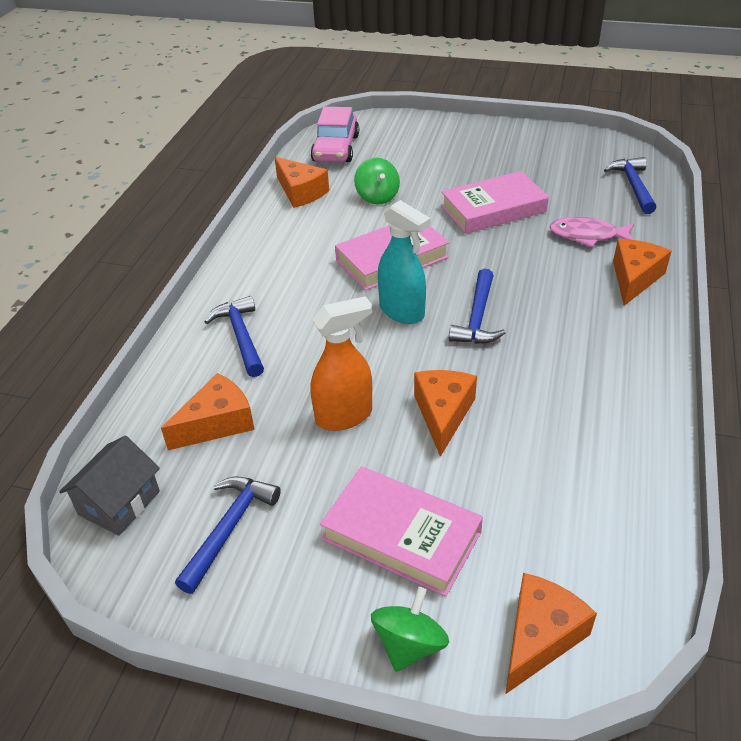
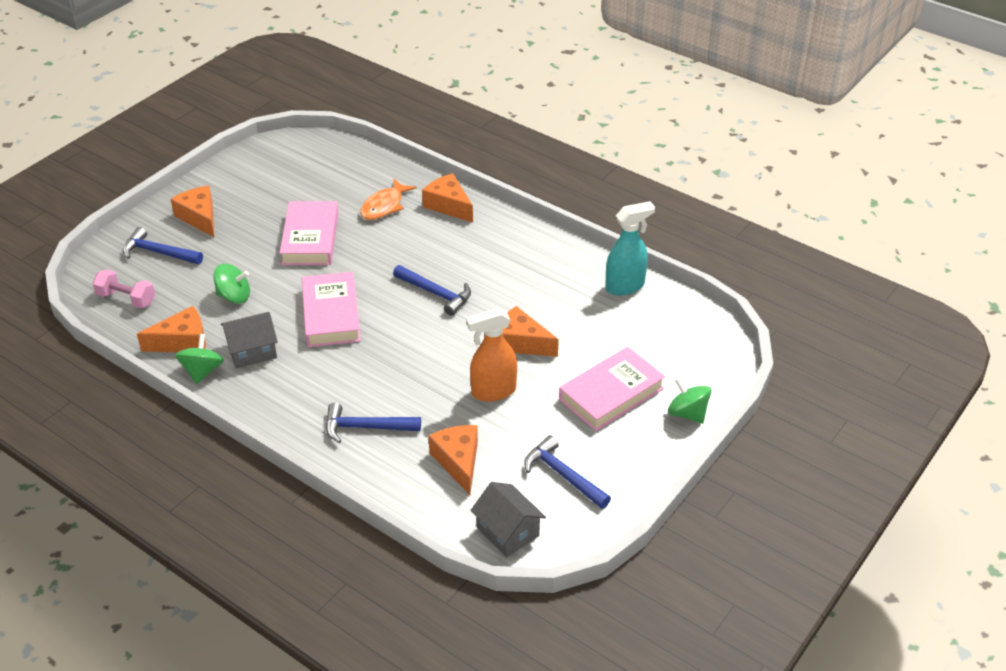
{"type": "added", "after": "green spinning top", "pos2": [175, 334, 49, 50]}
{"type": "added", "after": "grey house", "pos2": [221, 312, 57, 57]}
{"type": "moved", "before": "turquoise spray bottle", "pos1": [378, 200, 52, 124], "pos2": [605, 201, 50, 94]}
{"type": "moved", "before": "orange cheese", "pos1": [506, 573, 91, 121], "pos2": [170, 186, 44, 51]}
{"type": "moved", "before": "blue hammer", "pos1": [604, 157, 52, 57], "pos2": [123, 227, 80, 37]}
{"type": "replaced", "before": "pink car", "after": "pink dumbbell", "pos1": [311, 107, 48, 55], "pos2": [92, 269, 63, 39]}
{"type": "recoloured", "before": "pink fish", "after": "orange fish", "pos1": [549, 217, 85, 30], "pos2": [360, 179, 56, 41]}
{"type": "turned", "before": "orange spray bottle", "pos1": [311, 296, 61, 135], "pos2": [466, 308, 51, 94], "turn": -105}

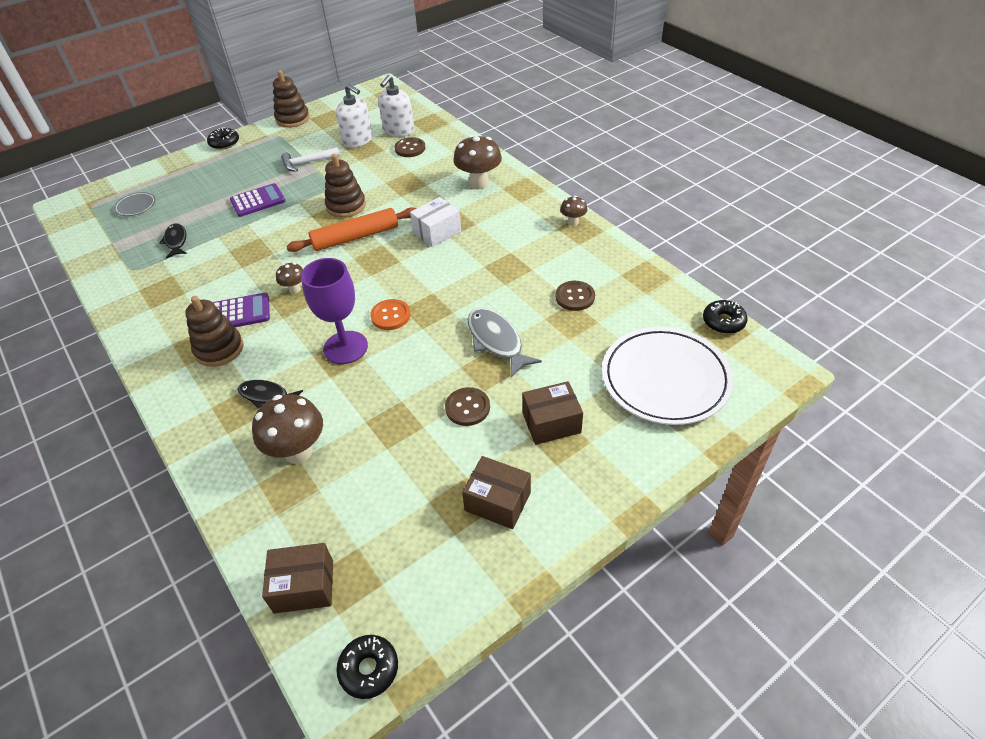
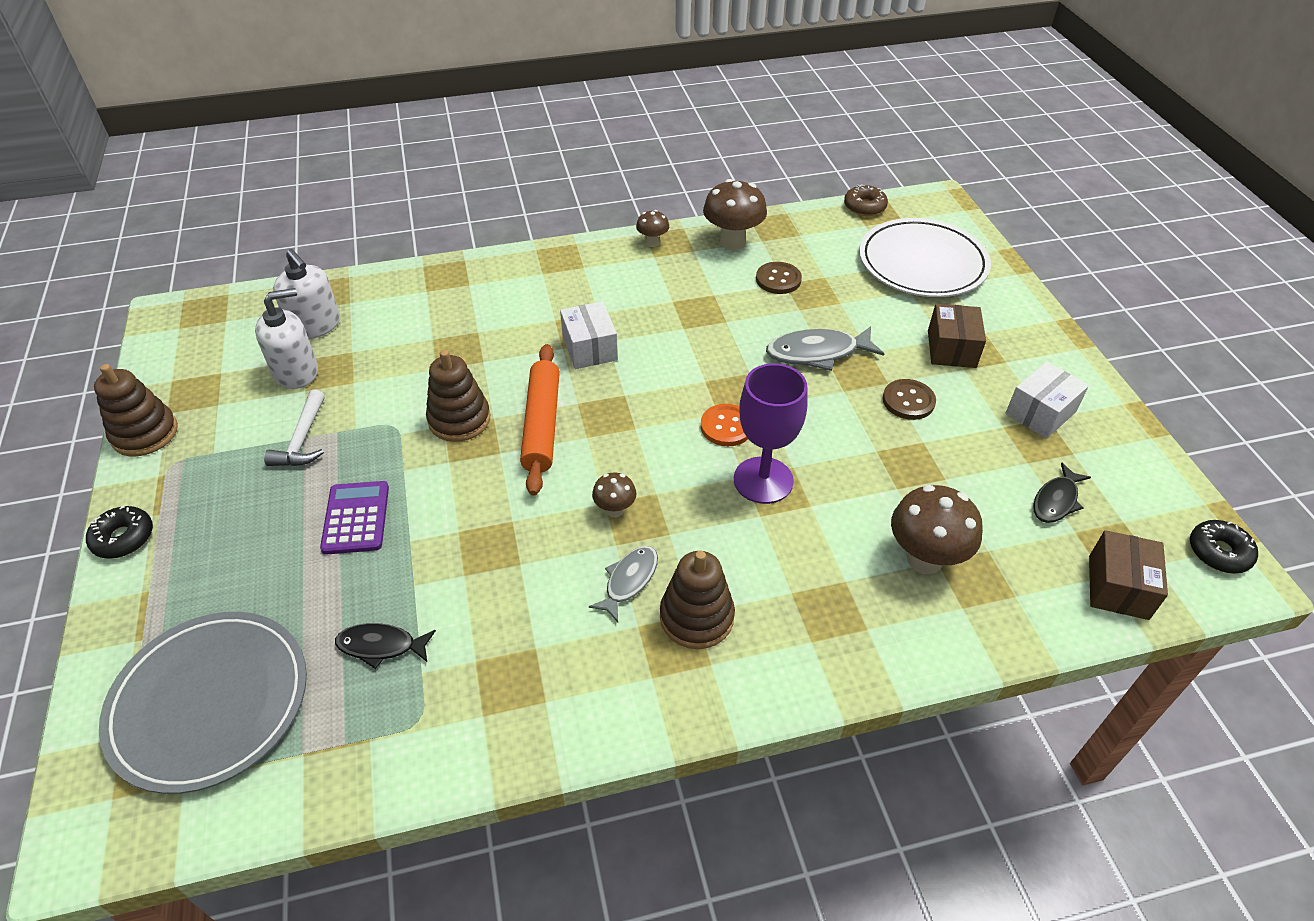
{"type": "removed", "before": "brown button", "pos1": [394, 137, 32, 20]}
{"type": "moved", "before": "black fish", "pos1": [237, 380, 66, 28], "pos2": [1033, 462, 58, 61]}
{"type": "moved", "before": "brown mushroom", "pos1": [454, 135, 48, 54], "pos2": [703, 179, 64, 72]}
{"type": "replaced", "before": "purple calculator", "after": "grey fish", "pos1": [213, 293, 57, 34], "pos2": [589, 546, 69, 76]}
{"type": "recoloured", "before": "brown box", "after": "white box", "pos1": [462, 456, 69, 73], "pos2": [1005, 361, 84, 78]}
{"type": "recoloured", "before": "black donut", "after": "brown donut", "pos1": [703, 300, 45, 34], "pos2": [844, 185, 44, 31]}
{"type": "resized", "before": "grey plate", "pos1": [114, 192, 42, 24], "pos2": [99, 612, 208, 182], "scale": 2.38}

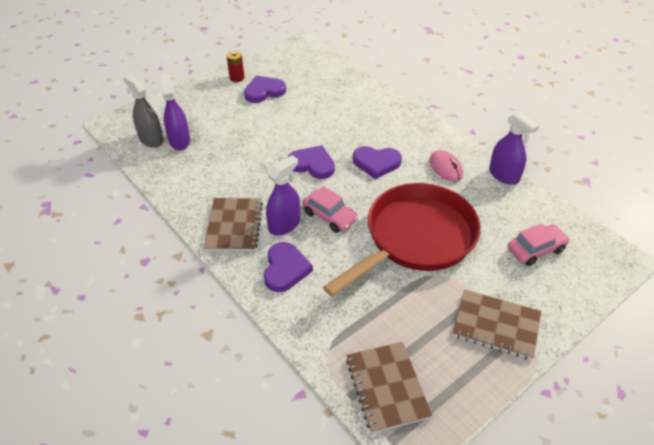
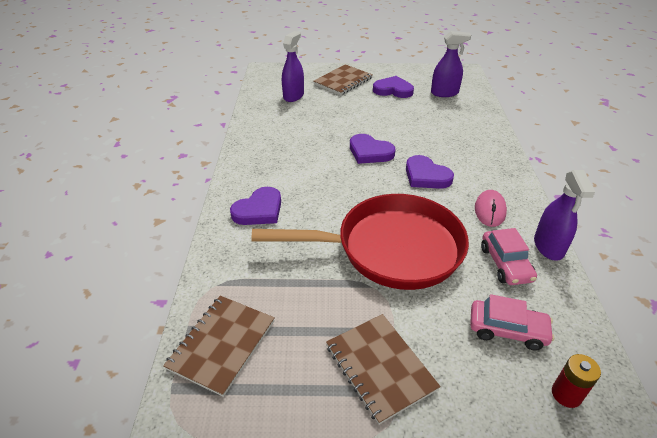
{"type": "removed", "before": "grey spray bottle", "pos1": [123, 74, 41, 74]}
{"type": "moved", "before": "brown notebook", "pos1": [204, 198, 59, 54], "pos2": [313, 64, 60, 31]}
{"type": "moved", "before": "red battery", "pos1": [227, 51, 18, 31], "pos2": [552, 354, 49, 54]}
{"type": "moved", "before": "purple spray bottle", "pos1": [266, 155, 34, 80], "pos2": [431, 31, 40, 66]}
{"type": "moved", "before": "pink car", "pos1": [303, 186, 55, 47], "pos2": [481, 228, 56, 57]}
{"type": "turned", "before": "purple heart", "pos1": [288, 145, 47, 34], "pos2": [350, 134, 46, 30], "turn": 150}

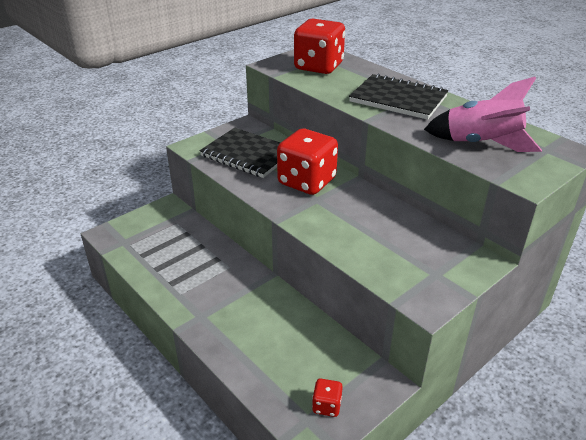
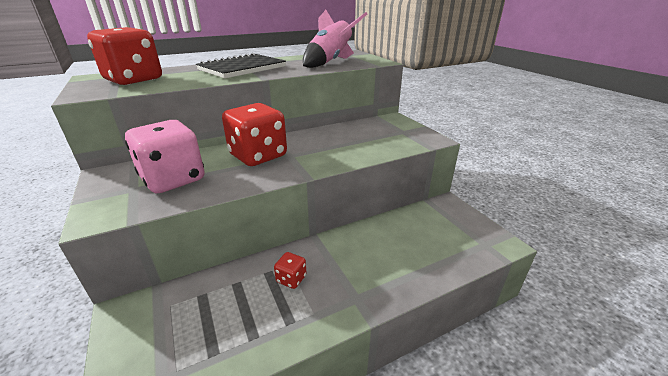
{"type": "moved", "before": "red dice", "pos1": [312, 379, 31, 38], "pos2": [274, 252, 32, 37]}
{"type": "replaced", "before": "black notebook", "after": "pink dice", "pos1": [200, 128, 80, 50], "pos2": [125, 120, 80, 74]}

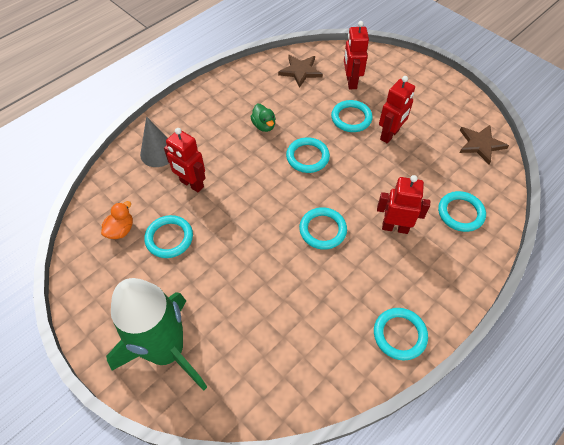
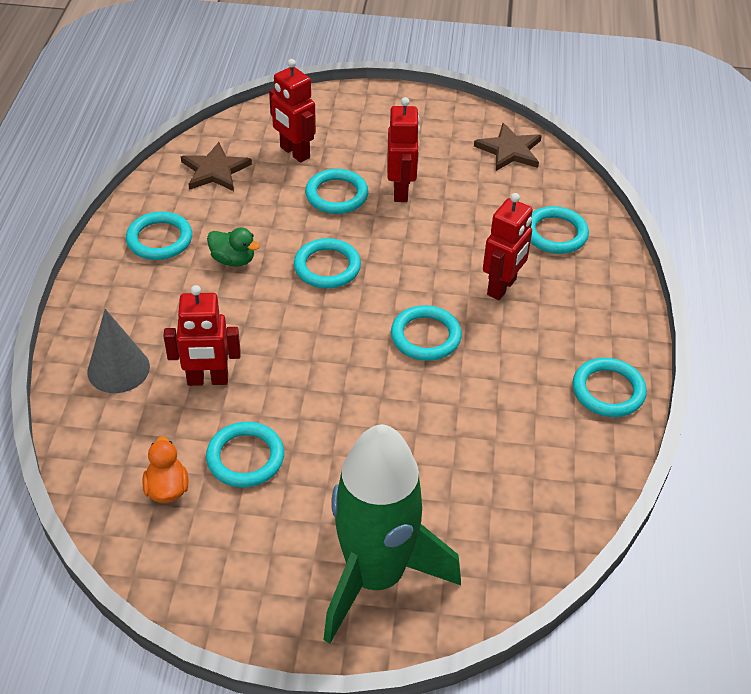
{"type": "added", "after": "turquoise ring", "pos2": [126, 211, 66, 49]}
{"type": "turned", "before": "red robot", "pos1": [377, 175, 53, 59], "pos2": [483, 193, 50, 107], "turn": 150}

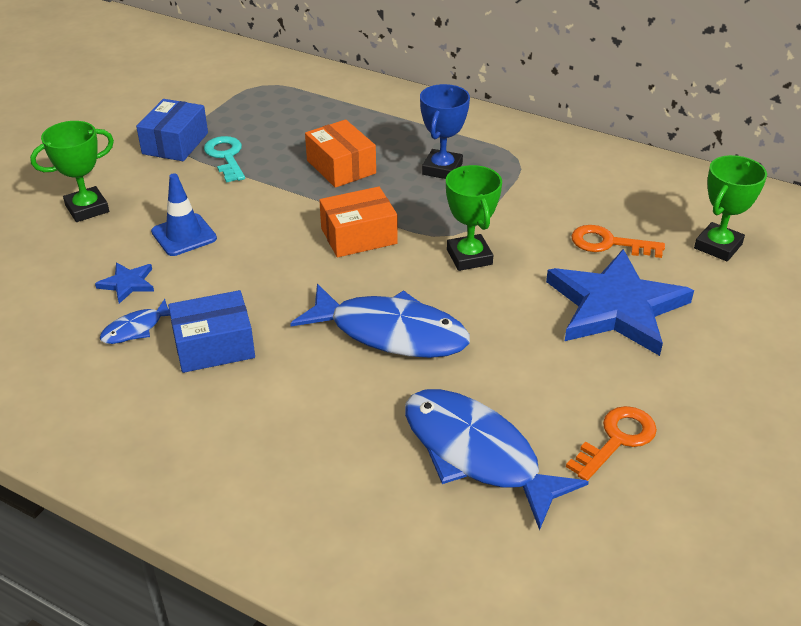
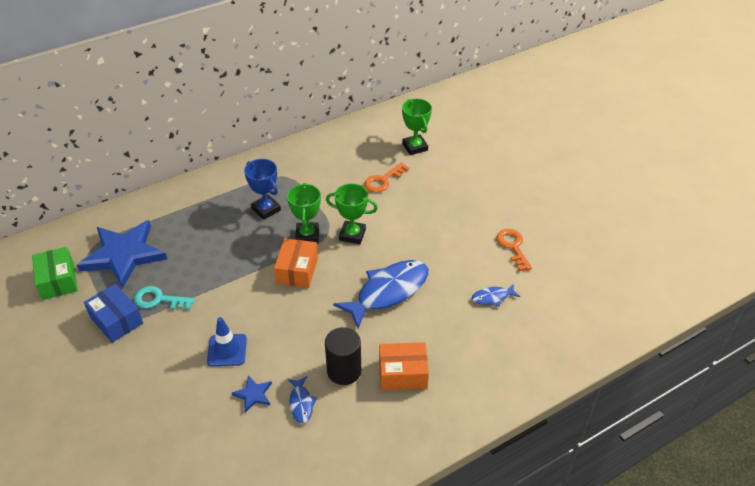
{"type": "added", "after": "green box", "pos2": [32, 247, 46, 53]}
{"type": "moved", "before": "green trophy", "pos1": [30, 121, 84, 101], "pos2": [287, 183, 34, 60]}
{"type": "moved", "before": "orange box", "pos1": [305, 120, 71, 68], "pos2": [379, 342, 50, 48]}
{"type": "moved", "before": "blue star", "pos1": [546, 249, 148, 107], "pos2": [77, 220, 90, 68]}
{"type": "replaced", "before": "blue box", "after": "black cylinder", "pos1": [168, 290, 87, 83], "pos2": [325, 327, 36, 58]}
{"type": "resized", "before": "blue fish", "pos1": [405, 389, 184, 141], "pos2": [472, 283, 48, 23], "scale": 0.46}

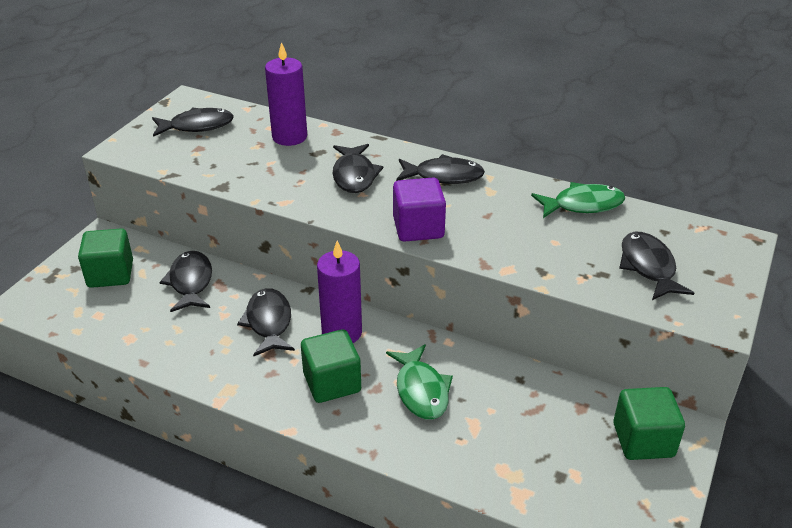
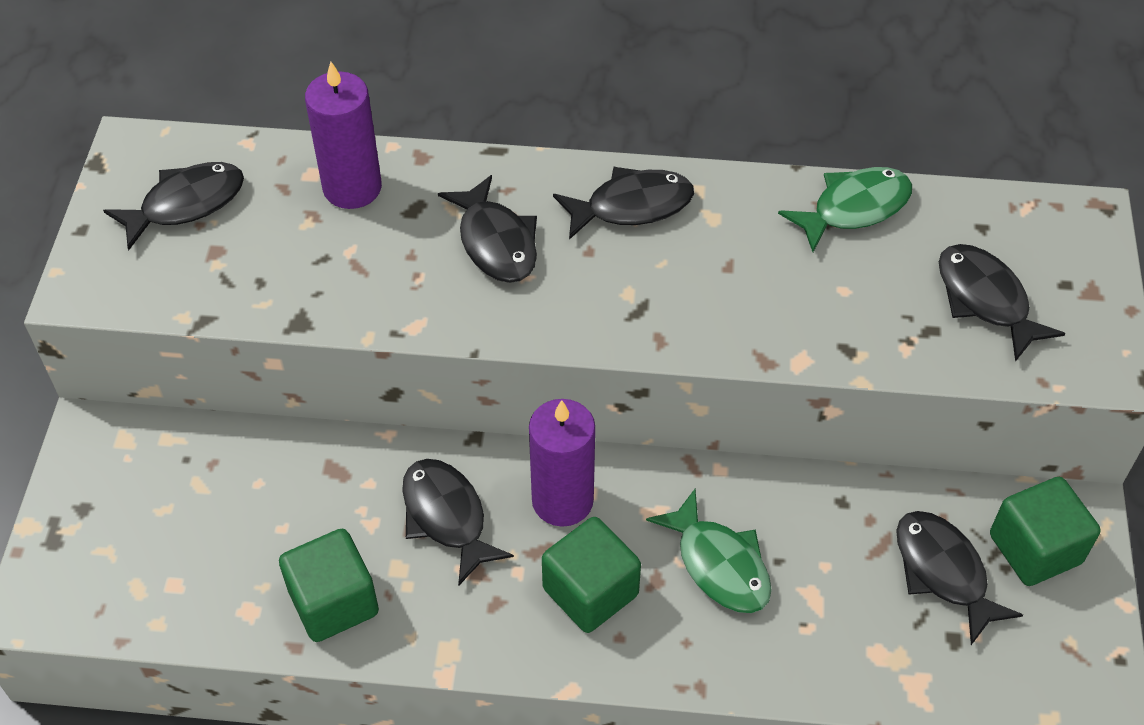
{"type": "removed", "before": "purple cube", "pos1": [393, 178, 53, 64]}
{"type": "moved", "before": "green cube", "pos1": [78, 229, 55, 59], "pos2": [279, 529, 100, 113]}
{"type": "moved", "before": "black fish", "pos1": [159, 251, 53, 61], "pos2": [896, 511, 127, 134]}

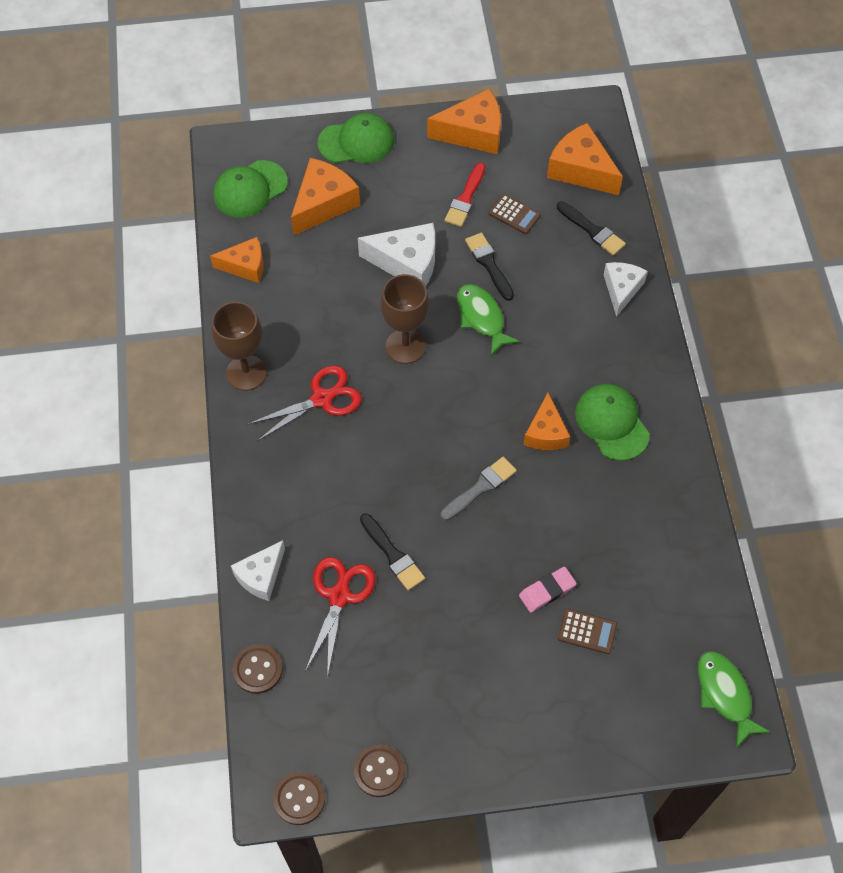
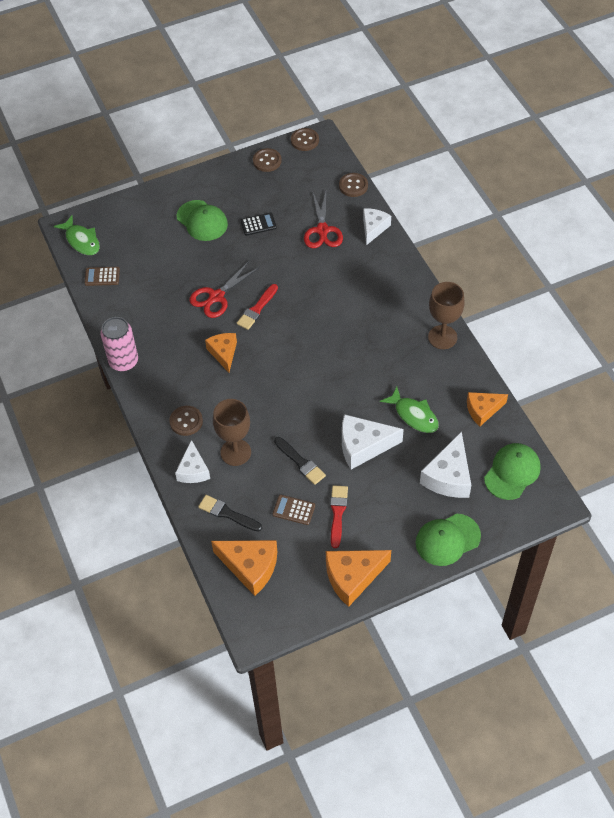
{"type": "removed", "before": "black brush", "pos1": [360, 514, 65, 77]}
{"type": "removed", "before": "pink eraser", "pos1": [519, 567, 58, 46]}
{"type": "added", "after": "pink can", "pos2": [100, 317, 38, 54]}
{"type": "added", "after": "brown button", "pos2": [169, 406, 34, 30]}
{"type": "added", "after": "black calculator", "pos2": [241, 213, 36, 23]}
{"type": "moved", "before": "red scissors", "pos1": [247, 366, 115, 75], "pos2": [189, 261, 70, 57]}
{"type": "moved", "before": "brown goblet", "pos1": [380, 274, 49, 90], "pos2": [213, 399, 38, 67]}
{"type": "moved", "before": "green fish", "pos1": [457, 284, 63, 71], "pos2": [380, 386, 59, 47]}
{"type": "moved", "before": "brown calculator", "pos1": [558, 609, 59, 45], "pos2": [85, 267, 35, 19]}
{"type": "moved", "before": "green cap", "pos1": [575, 384, 75, 77], "pos2": [177, 200, 51, 41]}
{"type": "recoloured", "before": "orange cheese", "after": "white cheese", "pos1": [291, 158, 69, 77], "pos2": [420, 431, 51, 67]}
{"type": "recoloured", "before": "grey brush", "after": "red brush", "pos1": [441, 457, 76, 64], "pos2": [237, 284, 41, 46]}

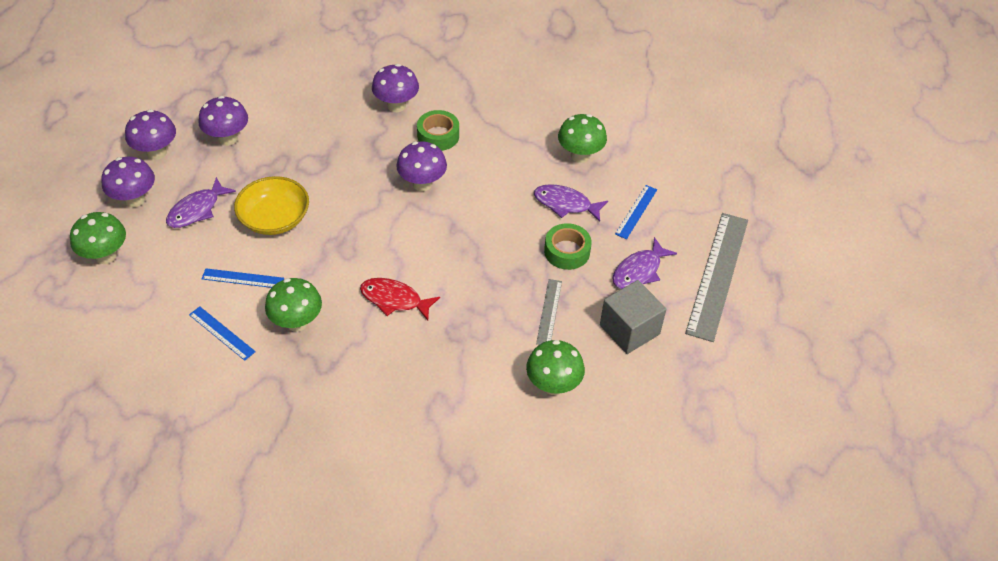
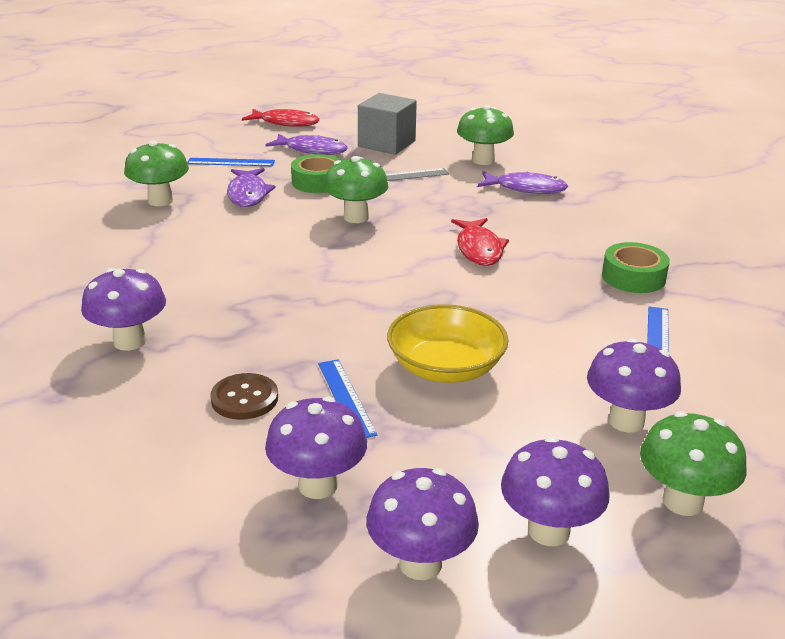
{"type": "added", "after": "brown button", "pos2": [210, 373, 68, 47]}
{"type": "moved", "before": "purple fish", "pos1": [166, 177, 70, 51], "pos2": [478, 171, 90, 23]}
{"type": "moved", "before": "blue ruler", "pos1": [202, 268, 82, 20], "pos2": [318, 359, 59, 79]}
{"type": "moved", "before": "green mushroom", "pos1": [265, 278, 57, 54], "pos2": [324, 156, 64, 67]}
{"type": "moved", "before": "purple mushroom", "pos1": [396, 141, 51, 50], "pos2": [587, 338, 94, 95]}
{"type": "moved", "before": "green tape", "pos1": [417, 110, 42, 41], "pos2": [602, 242, 68, 51]}
{"type": "replaced", "before": "grey ruler", "after": "red fish", "pos1": [685, 213, 63, 129], "pos2": [242, 109, 77, 18]}

